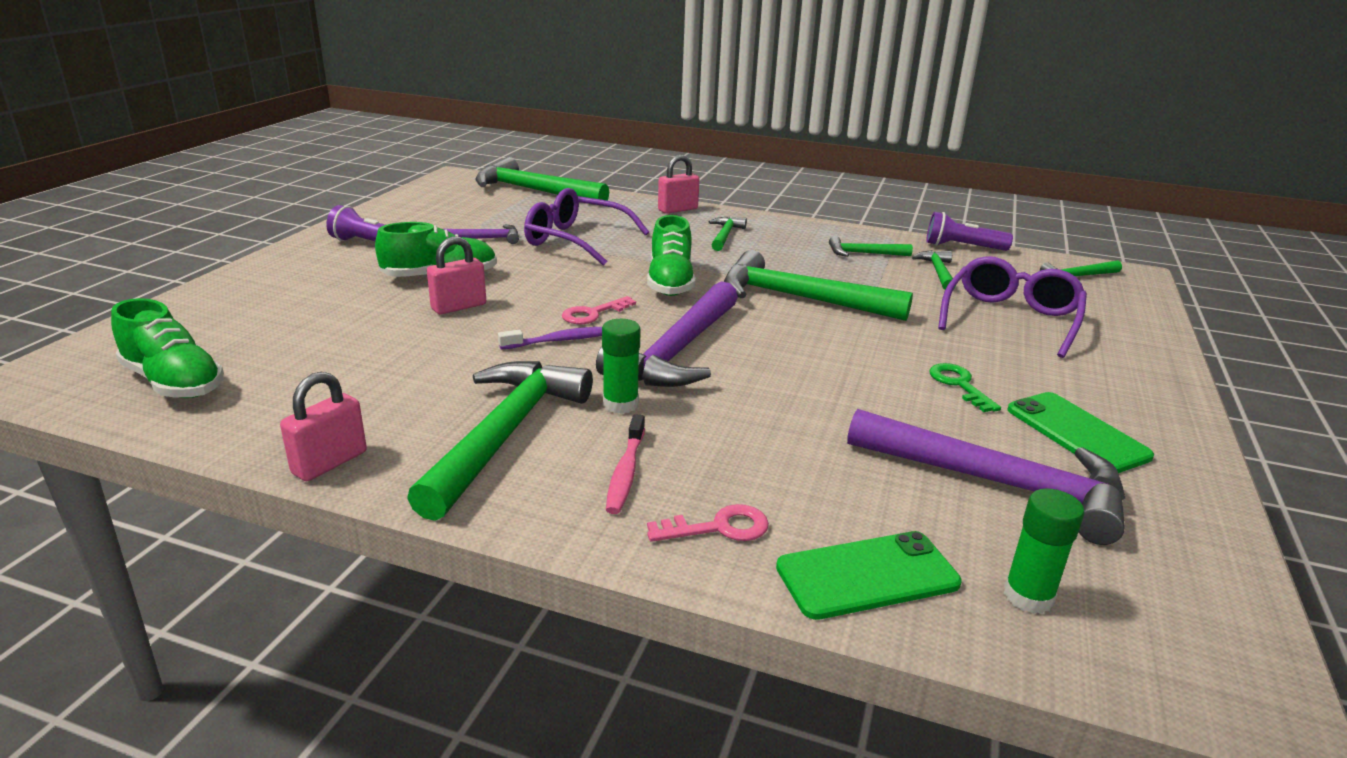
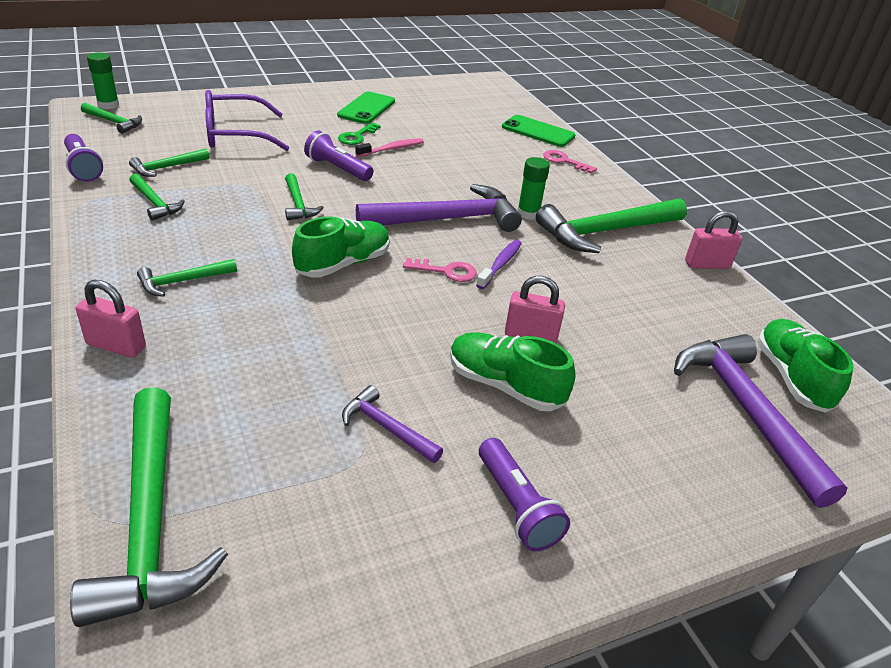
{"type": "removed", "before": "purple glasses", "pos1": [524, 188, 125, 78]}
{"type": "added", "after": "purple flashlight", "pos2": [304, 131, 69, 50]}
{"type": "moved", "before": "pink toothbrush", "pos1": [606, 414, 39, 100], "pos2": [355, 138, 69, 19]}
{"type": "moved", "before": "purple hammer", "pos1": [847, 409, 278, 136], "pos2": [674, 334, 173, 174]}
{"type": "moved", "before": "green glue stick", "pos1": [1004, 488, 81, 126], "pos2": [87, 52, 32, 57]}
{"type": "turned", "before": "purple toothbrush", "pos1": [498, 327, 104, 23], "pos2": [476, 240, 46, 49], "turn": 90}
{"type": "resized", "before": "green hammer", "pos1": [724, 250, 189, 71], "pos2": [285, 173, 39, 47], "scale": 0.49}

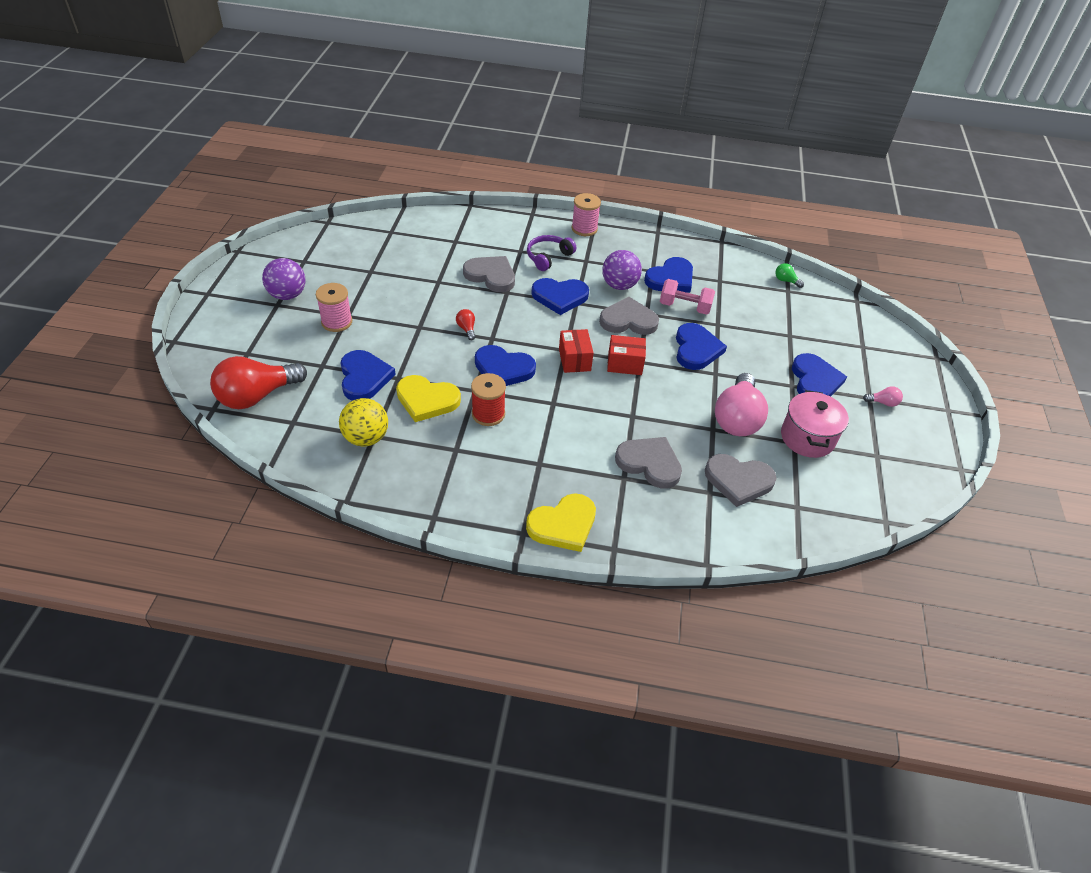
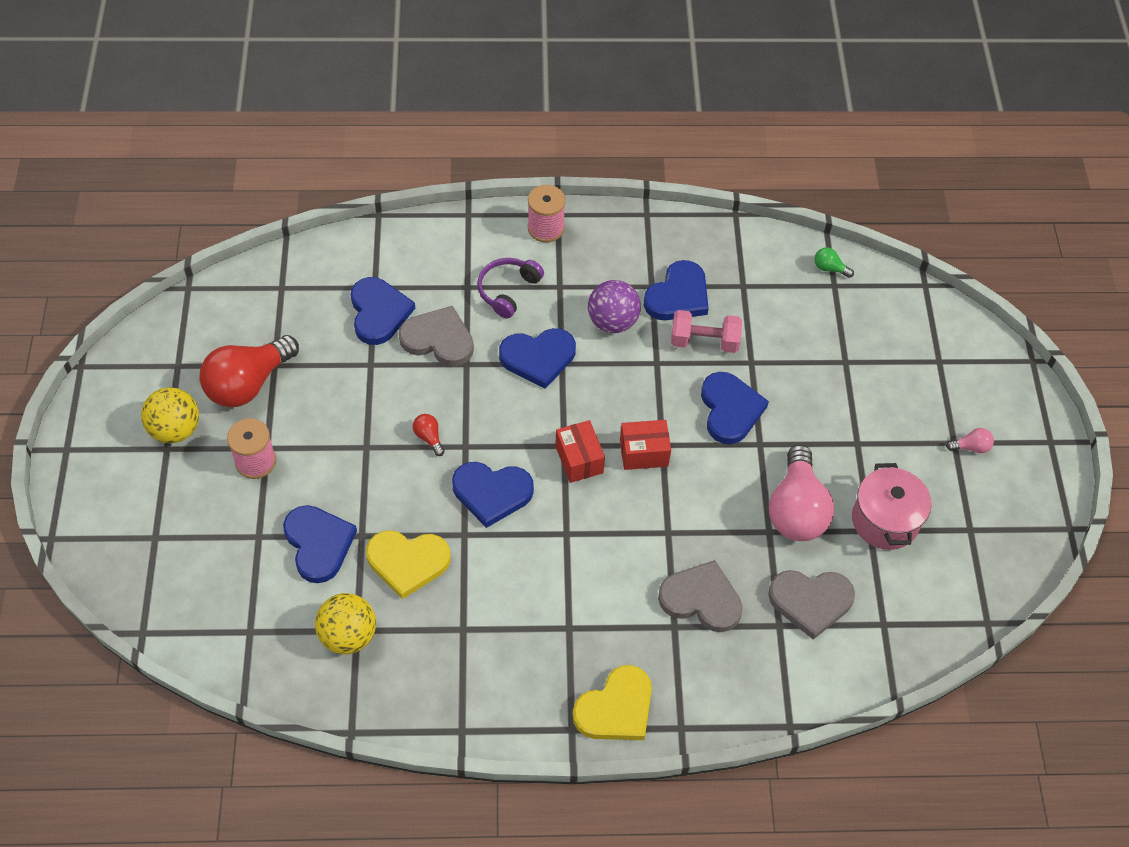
{"type": "removed", "before": "red spool", "pos1": [471, 373, 35, 53]}
{"type": "removed", "before": "grey heart", "pos1": [599, 297, 60, 38]}
{"type": "moved", "before": "red light bulb", "pos1": [210, 356, 97, 53], "pos2": [199, 335, 100, 72]}
{"type": "moved", "before": "blue heart", "pos1": [792, 353, 55, 44], "pos2": [351, 277, 64, 68]}
{"type": "recoloured", "before": "purple ball", "after": "yellow ball", "pos1": [262, 258, 43, 42], "pos2": [141, 387, 58, 56]}

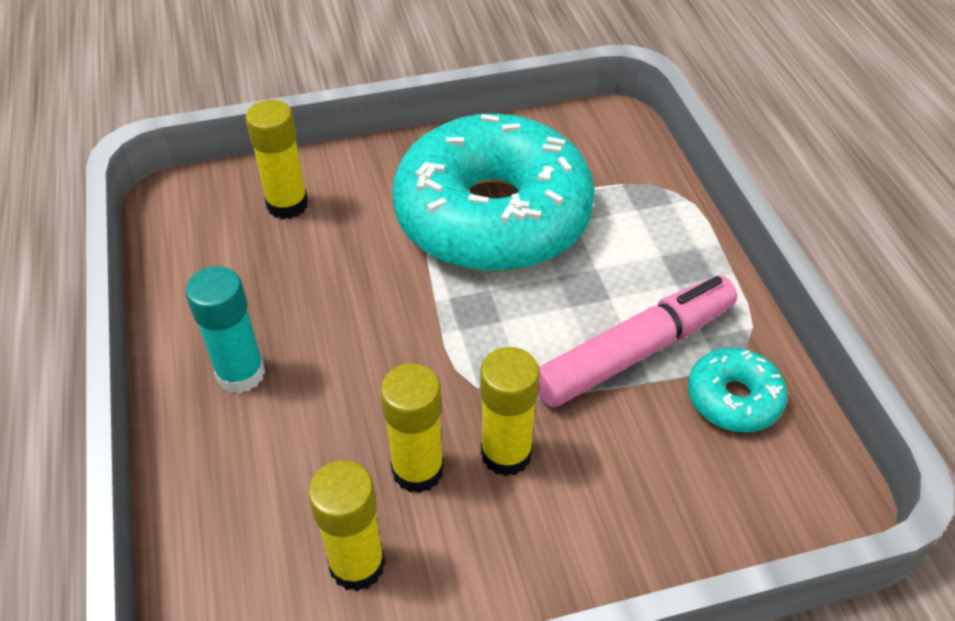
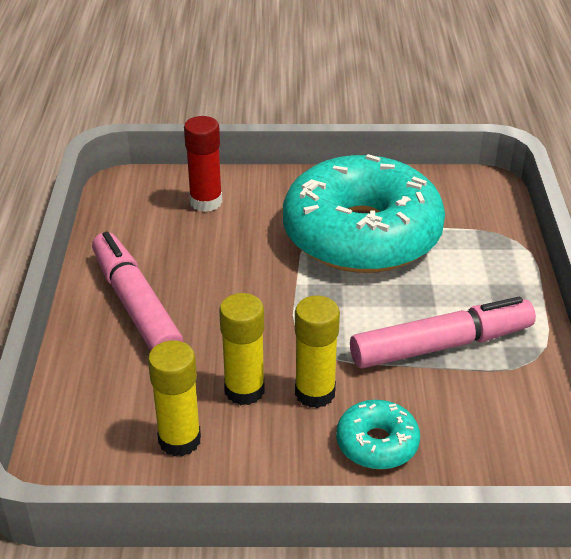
{"type": "moved", "before": "turquoise donut", "pos1": [688, 347, 99, 85], "pos2": [336, 400, 84, 69]}
{"type": "replaced", "before": "turquoise glue stick", "after": "pink marker", "pos1": [186, 266, 79, 128], "pos2": [92, 232, 92, 119]}
{"type": "recoloured", "before": "yellow glue stick", "after": "red glue stick", "pos1": [245, 100, 63, 119], "pos2": [184, 116, 38, 96]}

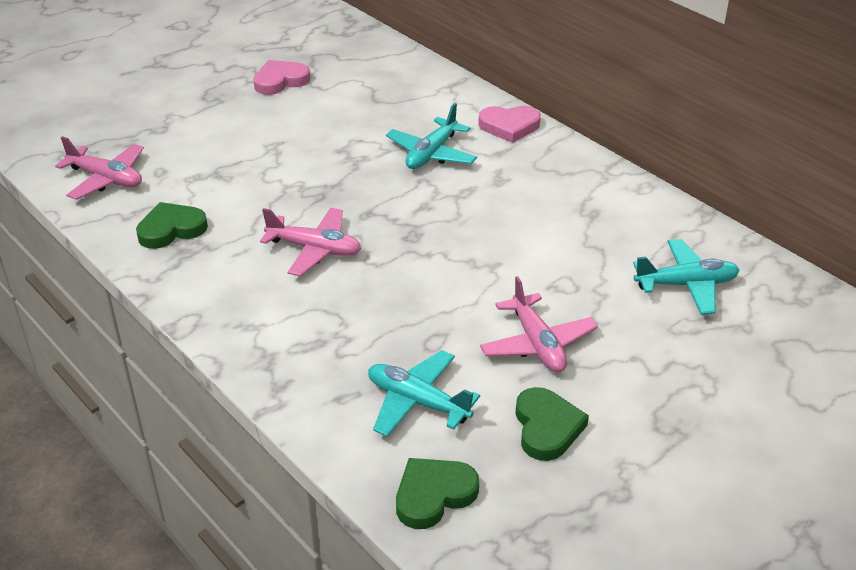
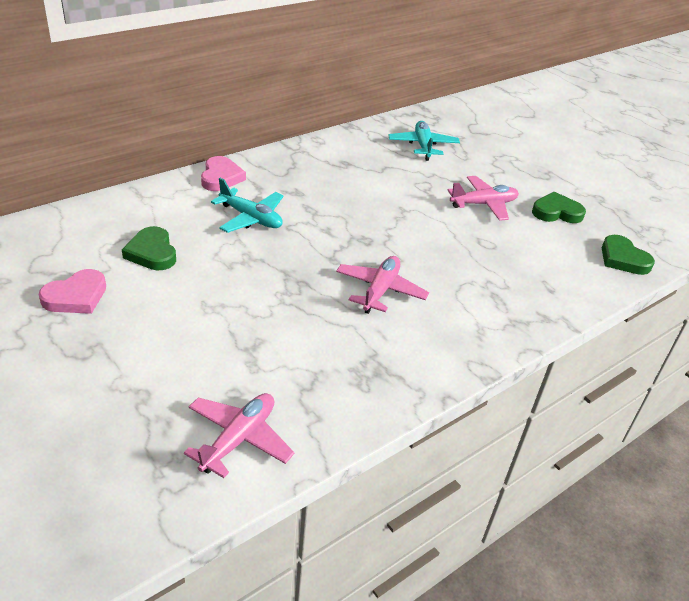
{"type": "removed", "before": "turquoise plane", "pos1": [368, 350, 112, 87]}
{"type": "moved", "before": "green heart", "pos1": [136, 202, 72, 47], "pos2": [122, 226, 54, 44]}
{"type": "turned", "before": "pink heart", "pos1": [253, 60, 57, 35], "pos2": [38, 269, 68, 45], "turn": -105}

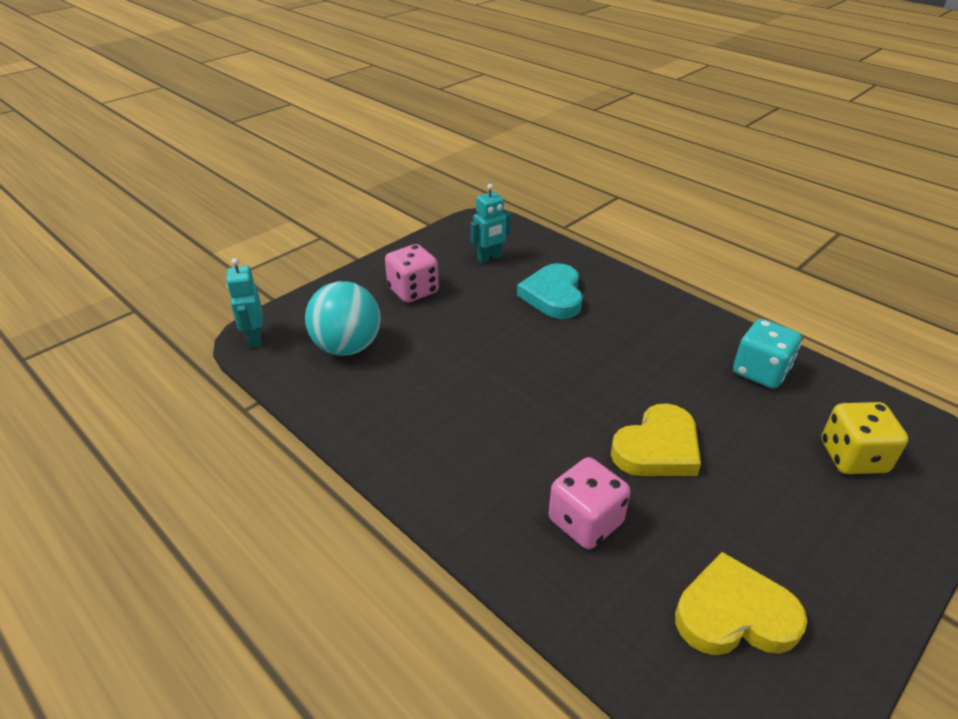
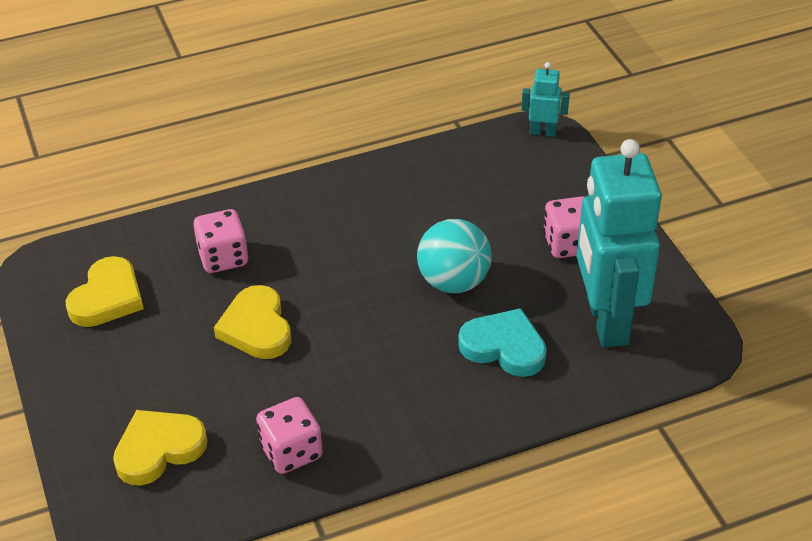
{"type": "moved", "before": "turquoise ball", "pos1": [305, 281, 76, 75], "pos2": [417, 219, 75, 74]}
{"type": "replaced", "before": "yellow dice", "after": "yellow heart", "pos1": [821, 402, 87, 72], "pos2": [113, 410, 94, 75]}
{"type": "recoloured", "before": "turquoise dice", "after": "pink dice", "pos1": [733, 319, 69, 70], "pos2": [256, 397, 67, 77]}
{"type": "resized", "before": "turquoise robot", "pos1": [470, 184, 41, 79], "pos2": [576, 139, 86, 208], "scale": 2.35}

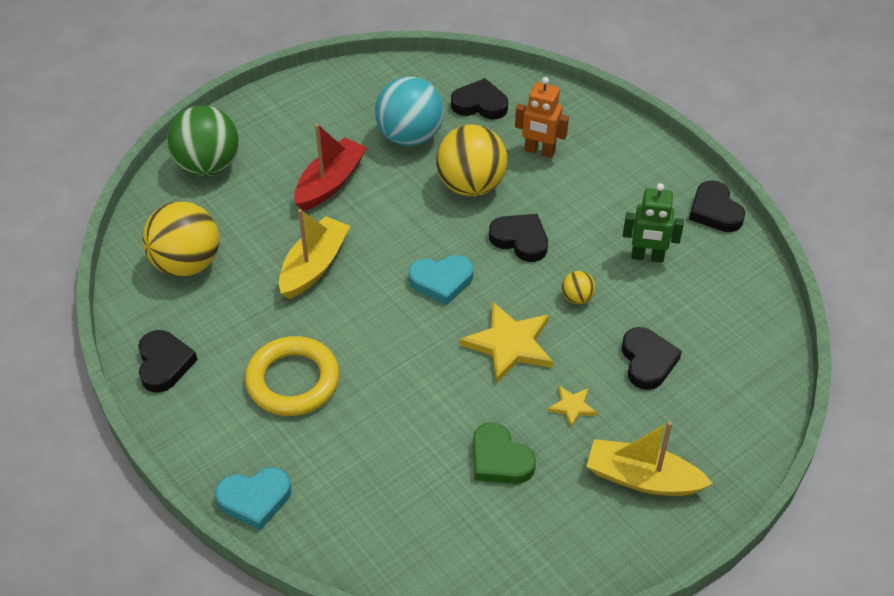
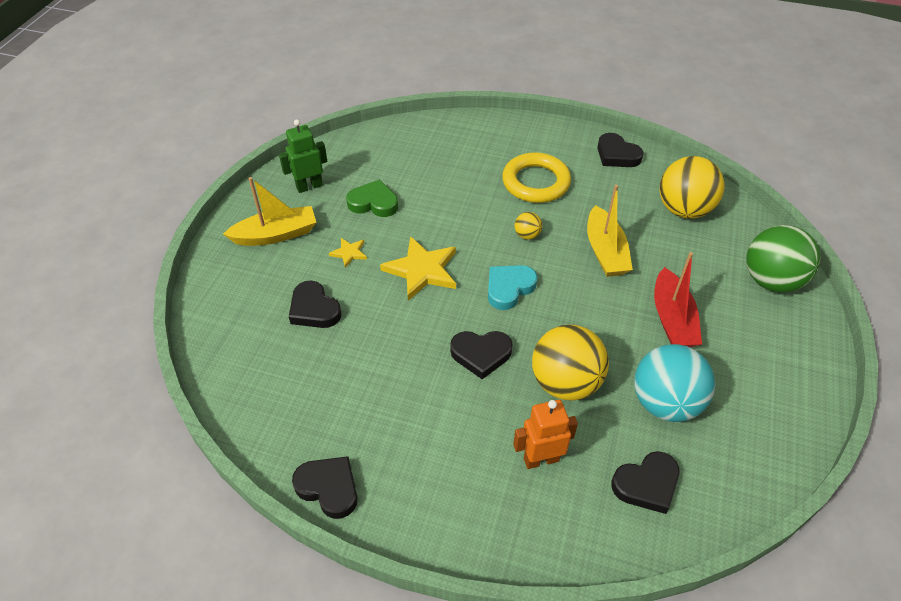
{"type": "removed", "before": "turquoise heart", "pos1": [215, 467, 76, 63]}
{"type": "moved", "before": "yellow ball", "pos1": [562, 271, 33, 33], "pos2": [515, 212, 27, 28]}
{"type": "moved", "before": "green robot", "pos1": [623, 183, 61, 80], "pos2": [279, 119, 48, 74]}

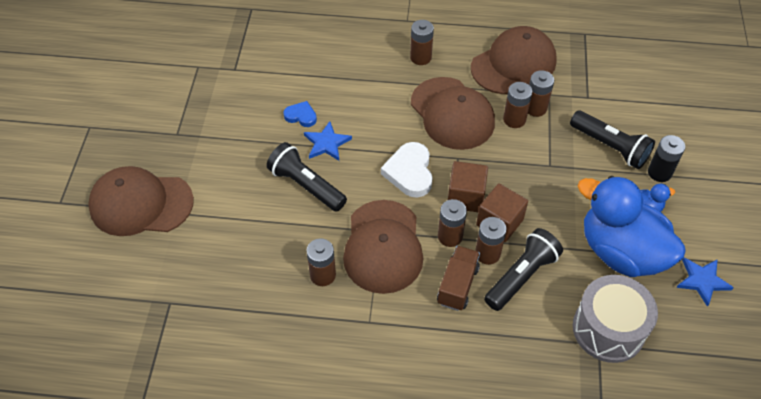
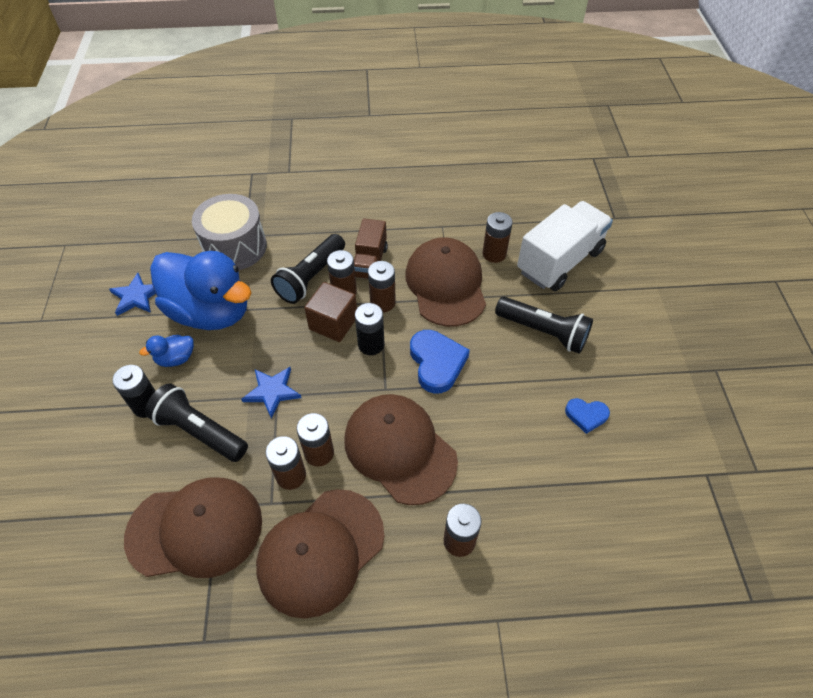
{"type": "added", "after": "white truck", "pos2": [517, 201, 96, 90]}
{"type": "moved", "before": "brown cap", "pos1": [88, 166, 106, 70], "pos2": [124, 478, 138, 100]}
{"type": "moved", "before": "blue star", "pos1": [304, 121, 48, 40], "pos2": [241, 367, 60, 52]}
{"type": "replaced", "before": "brown cube", "after": "black battery", "pos1": [448, 161, 40, 51], "pos2": [355, 303, 30, 52]}
{"type": "recoloured", "before": "white heart", "after": "blue heart", "pos1": [381, 142, 52, 56], "pos2": [410, 330, 60, 64]}

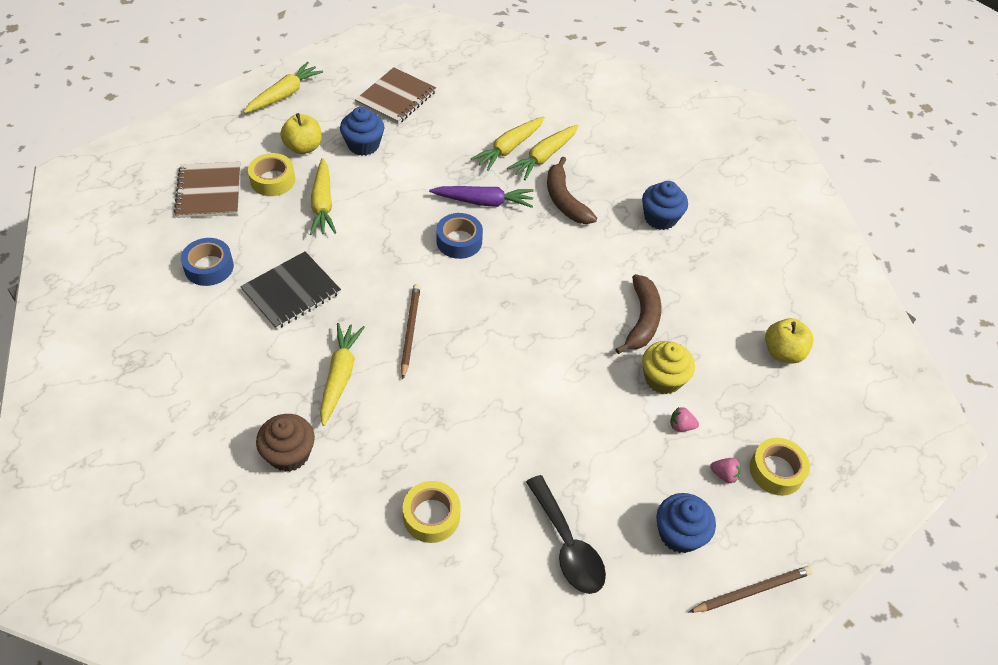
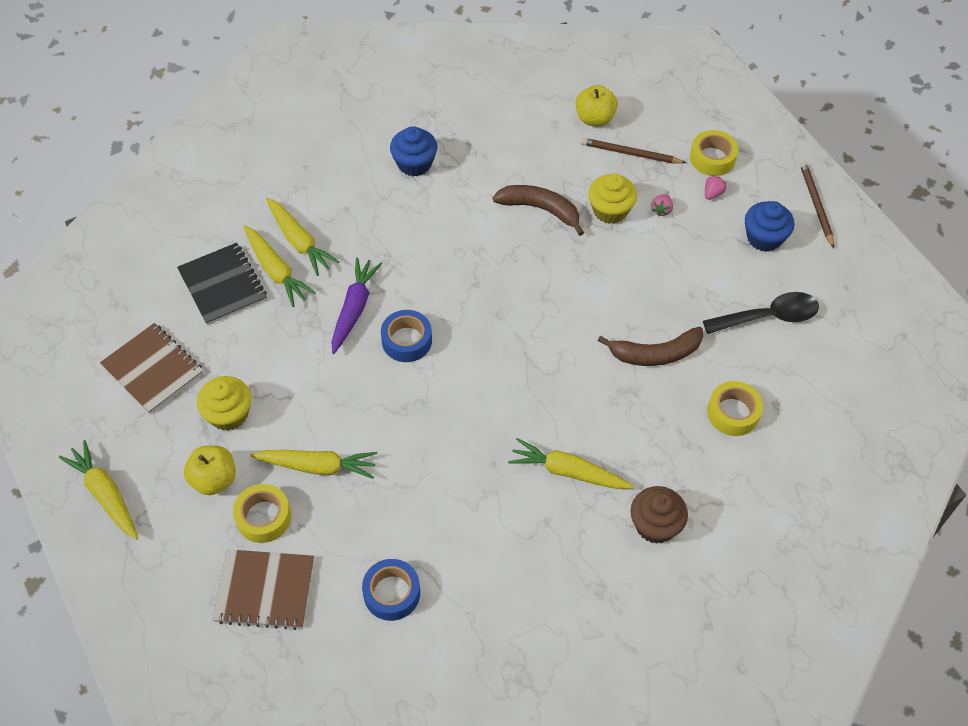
{"type": "moved", "before": "black notebook", "pos1": [240, 251, 101, 79], "pos2": [177, 243, 90, 82]}
{"type": "moved", "before": "brown pencil", "pos1": [401, 284, 20, 95], "pos2": [581, 138, 105, 25]}
{"type": "moved", "before": "brown banana", "pos1": [547, 157, 50, 67], "pos2": [598, 327, 105, 39]}
{"type": "recoloured", "before": "blue cupcake", "after": "yellow cupcake", "pos1": [340, 107, 44, 49], "pos2": [197, 376, 55, 55]}

